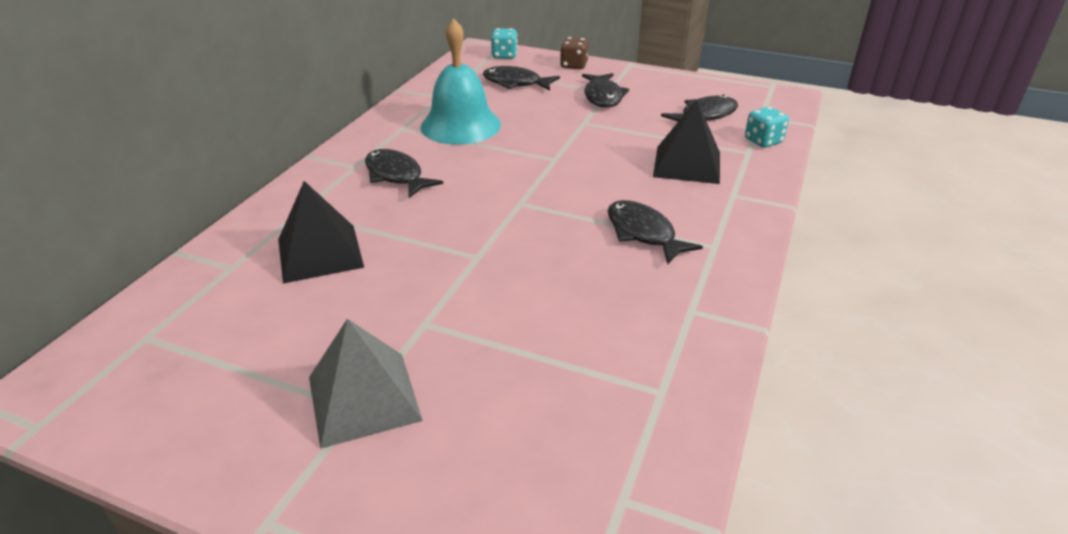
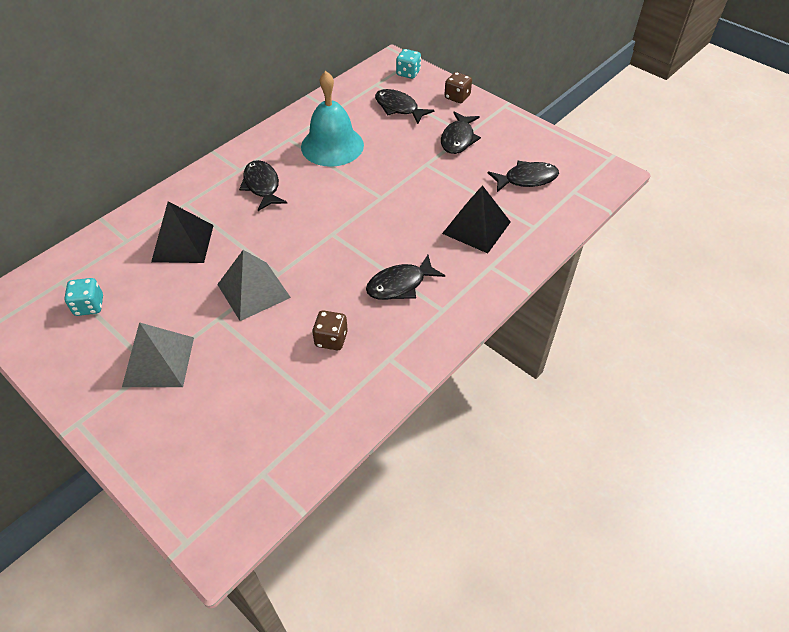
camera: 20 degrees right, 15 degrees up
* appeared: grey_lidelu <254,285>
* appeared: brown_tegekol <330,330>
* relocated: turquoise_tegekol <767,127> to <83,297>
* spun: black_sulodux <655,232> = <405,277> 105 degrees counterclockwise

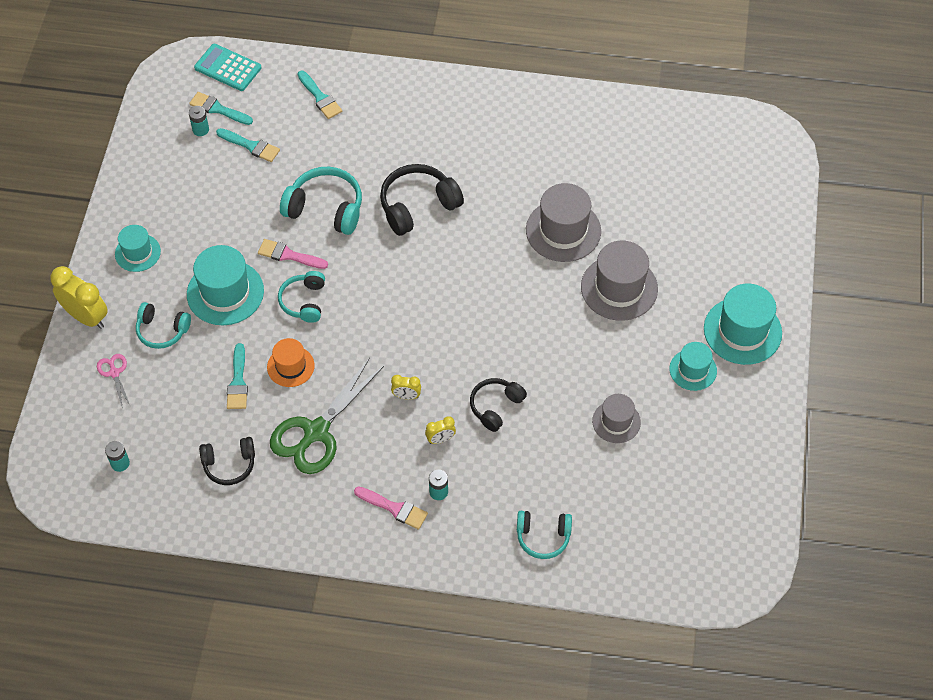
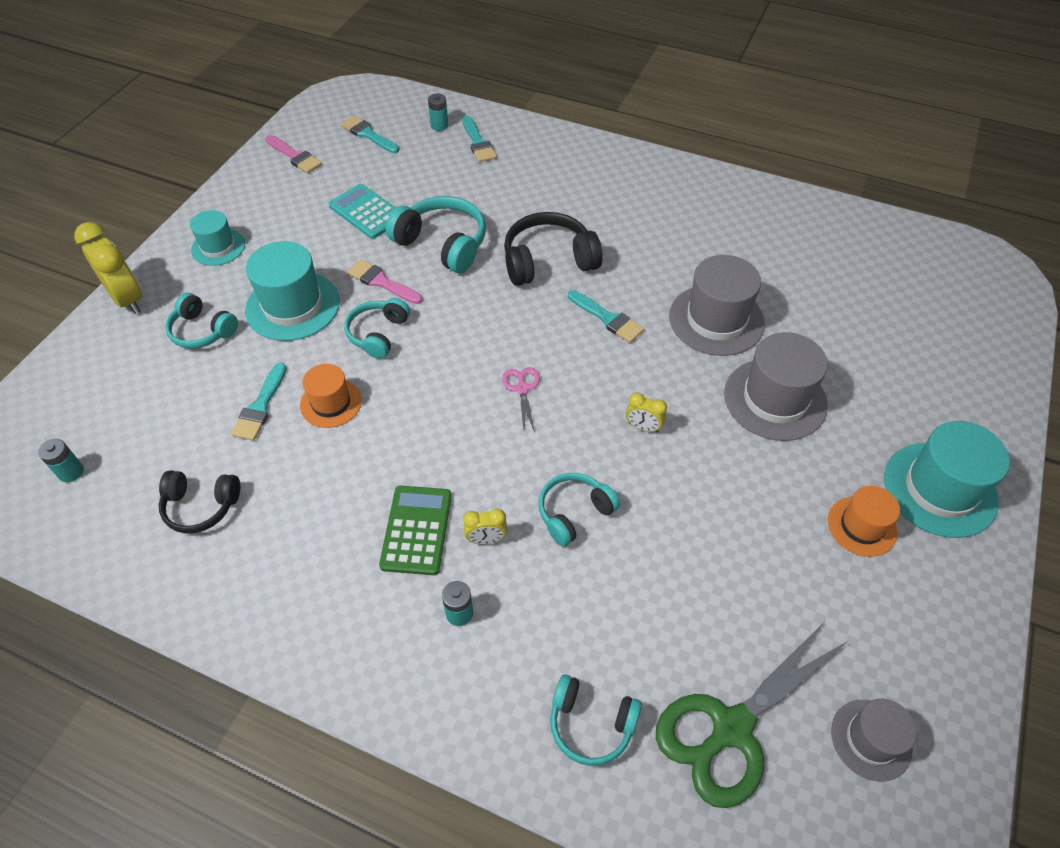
camera: 15 degrees right, 5 degrees down
* appeared: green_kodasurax <415,530>
* relocated: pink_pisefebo <114,381> to <521,400>
* relocated: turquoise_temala <199,121> to <438,112>
* relocated: turquoise_kodasurax <227,67> to <362,211>
* relocated: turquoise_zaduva <248,145> to <606,316>
* relocated: green_pisefebo <327,416> to <752,715>
* relocated: pink_zaduva <391,508> to <293,154>
* relocated: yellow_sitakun <406,387> to <646,413>
* relocated: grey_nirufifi <616,418> to <874,740>
* colour: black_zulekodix <498,405> to turquoise_zulekodix <579,510>
* colour: turquoise_nirufifi <693,366> to orange_nirufifi <864,521>

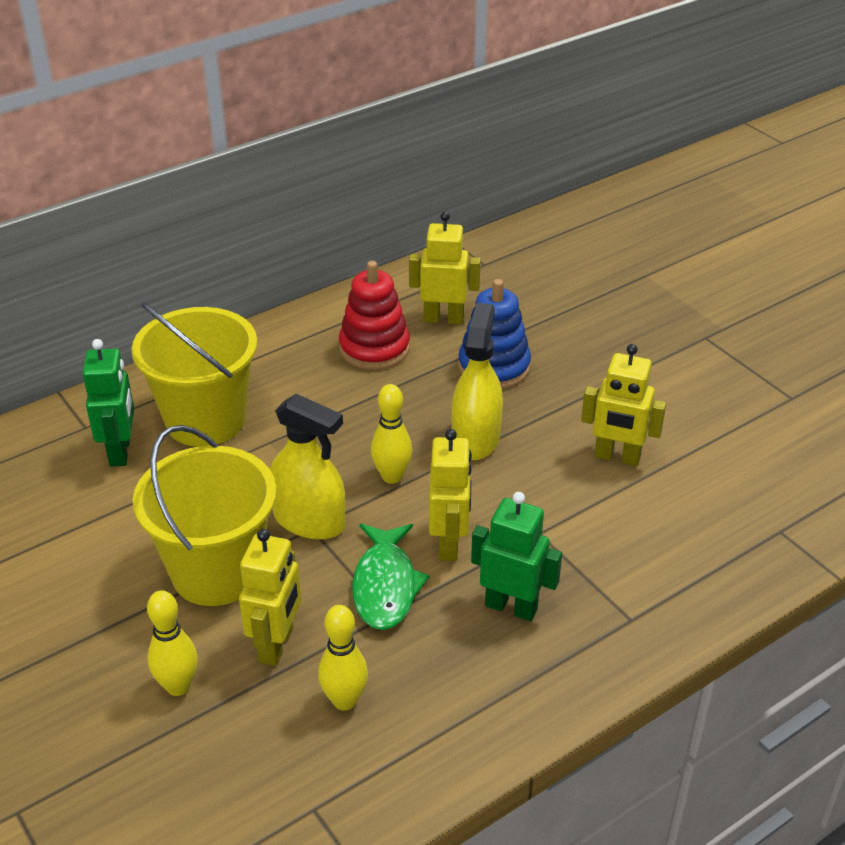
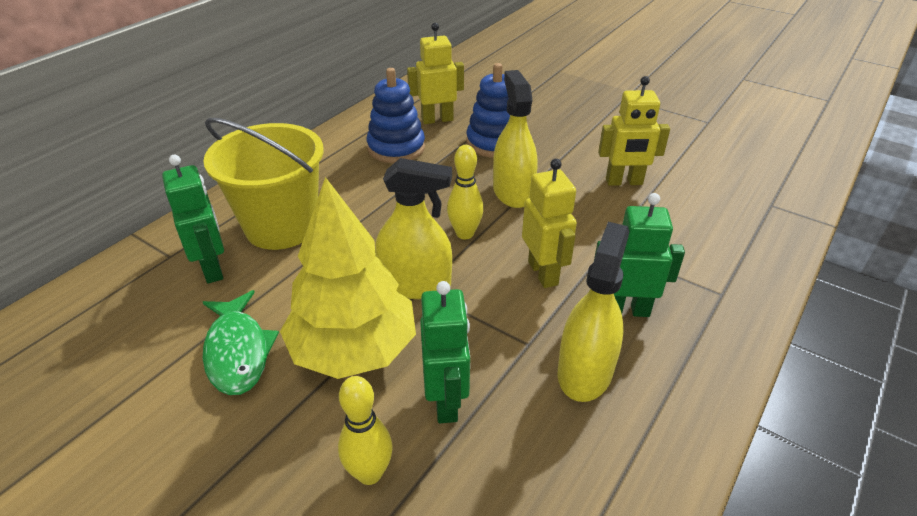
camera: 20 degrees left, 0 degrees up
* missing: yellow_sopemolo <343,657>
* appeared: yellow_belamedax <594,312>
* relocated: green_sulodux <391,577> to <241,342>
* exchanged: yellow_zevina <204,515> to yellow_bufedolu <348,278>
* colour: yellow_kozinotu <270,597> to green_kozinotu <445,352>
* colour: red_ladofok <374,315> to blue_ladofok <396,115>

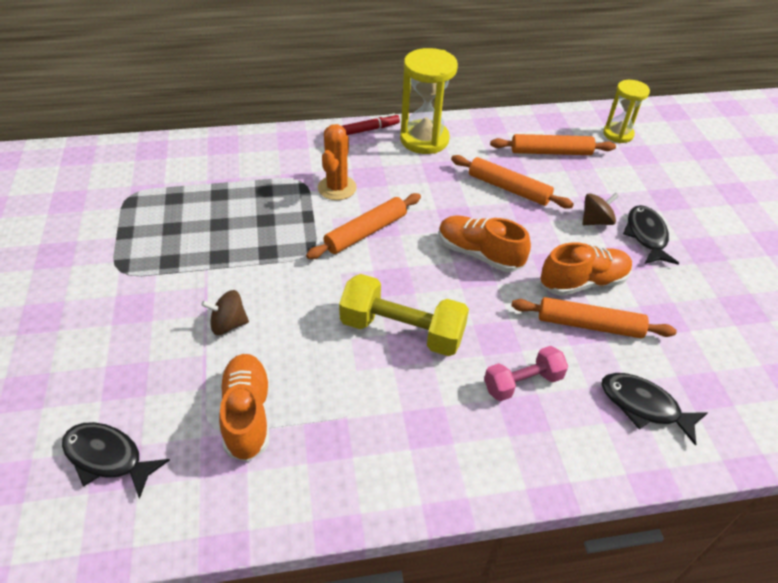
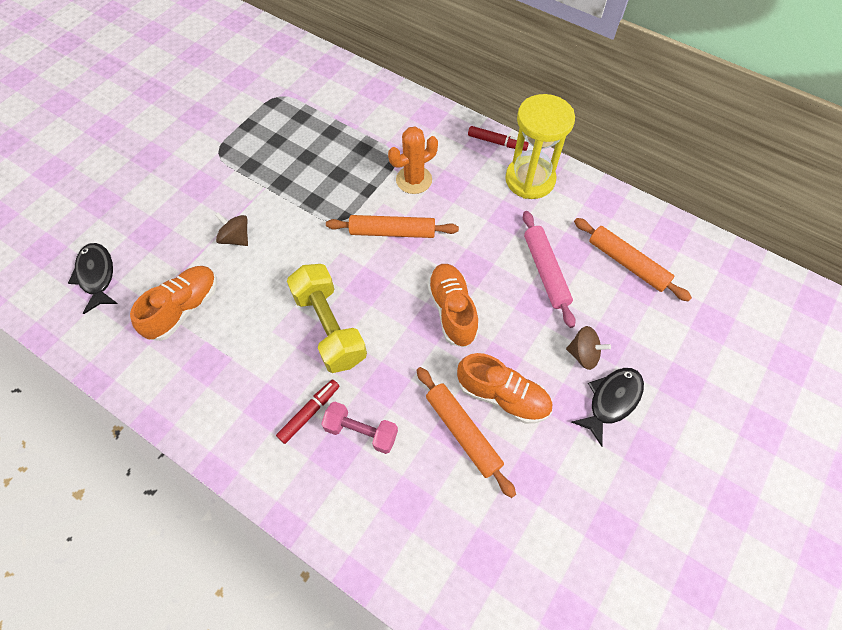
camera: 45 degrees right, 15 degrees up
* missing: black_sulodux <655,409>
* missing: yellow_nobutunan <626,111>
* appeared: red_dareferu <307,411>
* colour: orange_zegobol <512,182> to pink_zegobol <549,269>

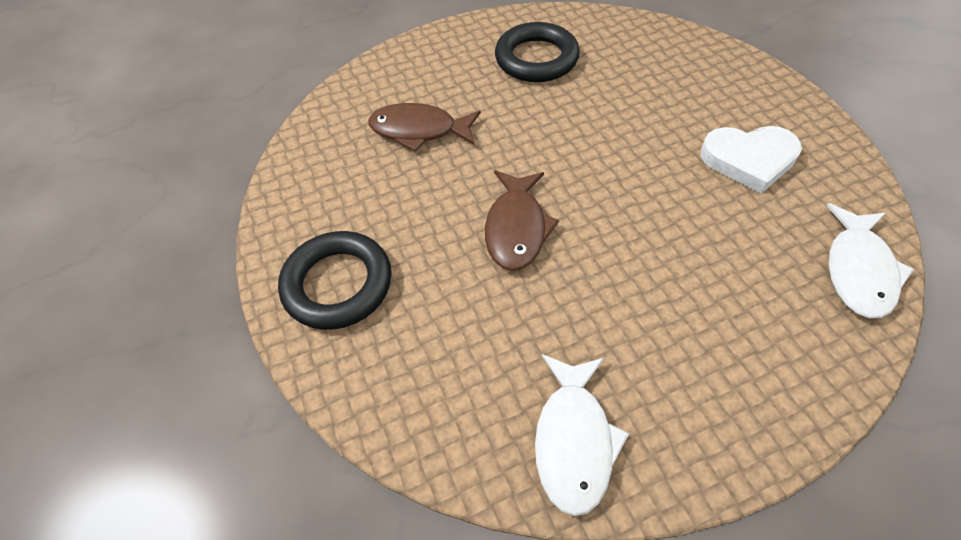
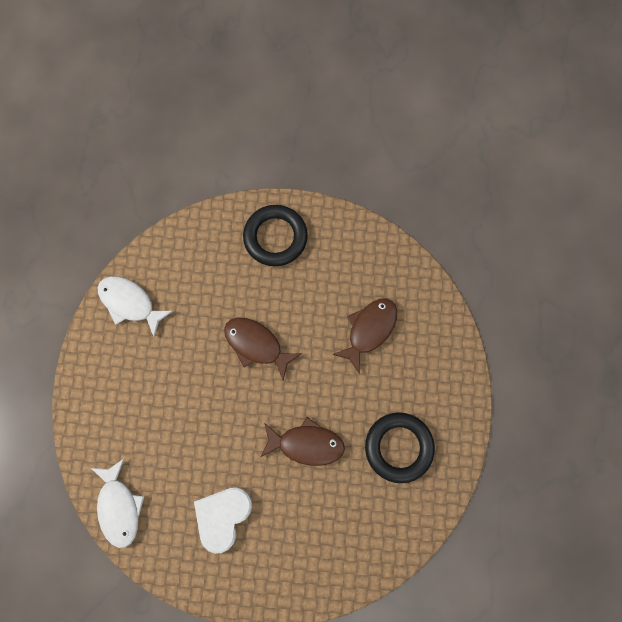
camera: 115 degrees right, 20 degrees up
* appeared: brown_sulodux <302,441>
* spun: white_sulodux <870,260> = <117,503> 150 degrees counterclockwise

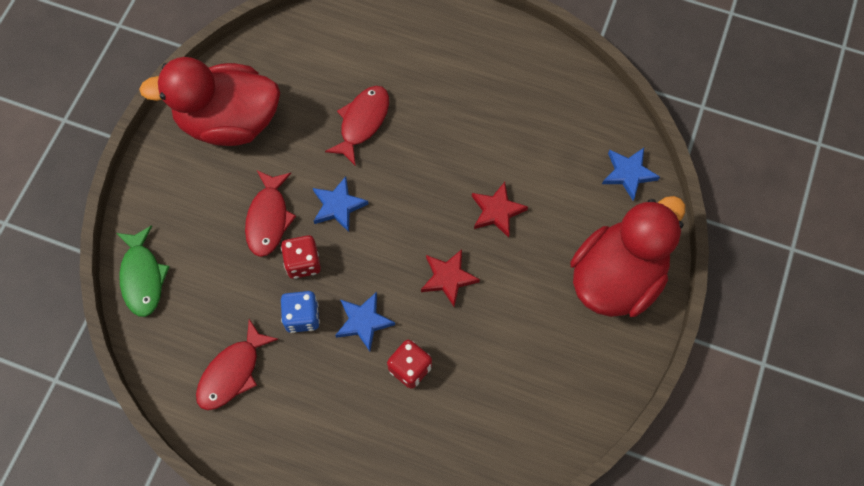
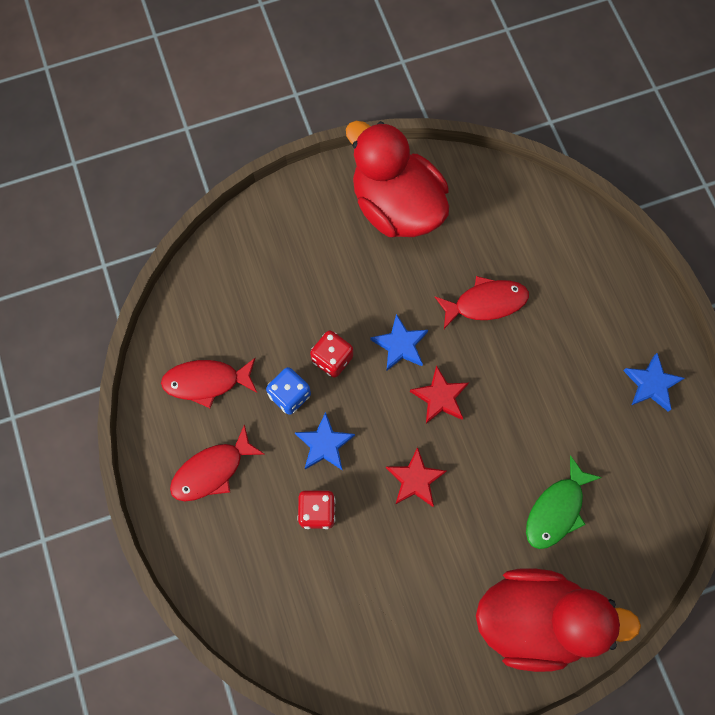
camera: 50 degrees right, 5 degrees up
* relocated: green_sulodux <143,271> to <564,502>
* relocated: red_sulodux <270,213> to <217,462>
* relocated: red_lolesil <500,210> to <439,394>
* relocated: blue_lolesil <631,174> to <654,382>

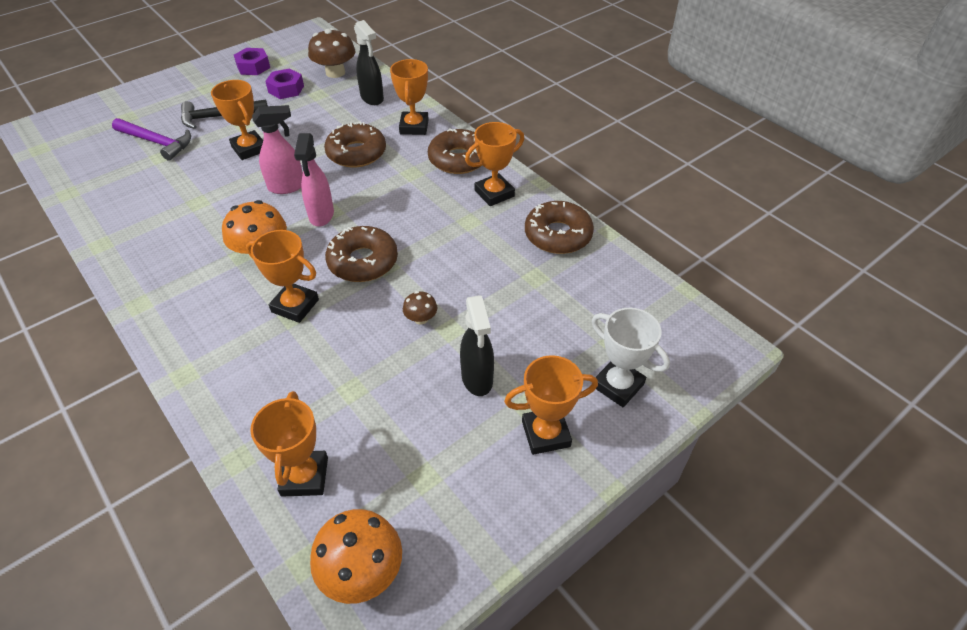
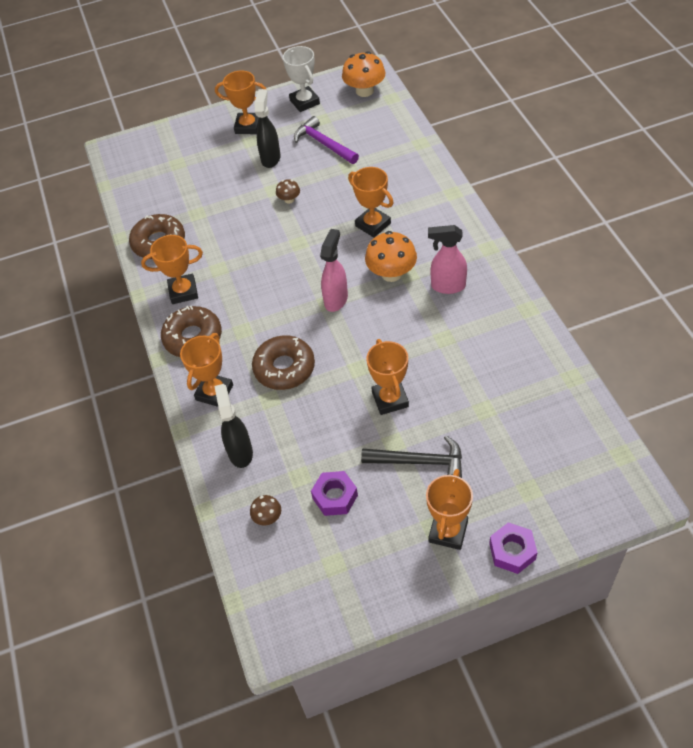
camera: 155 degrees left, 5 degrees up
* missing: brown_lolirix <361,254>
* relocated: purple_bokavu <151,139> to <326,140>
* relocated: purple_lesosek <252,61> to <513,548>
* relocated: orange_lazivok <289,443> to <449,509>
* relocated: pink_belamedax <277,149> to <447,259>
* relocated: white_lazivok <631,357> to <301,79>
* size: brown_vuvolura <332,53> = <265,510> x0.52

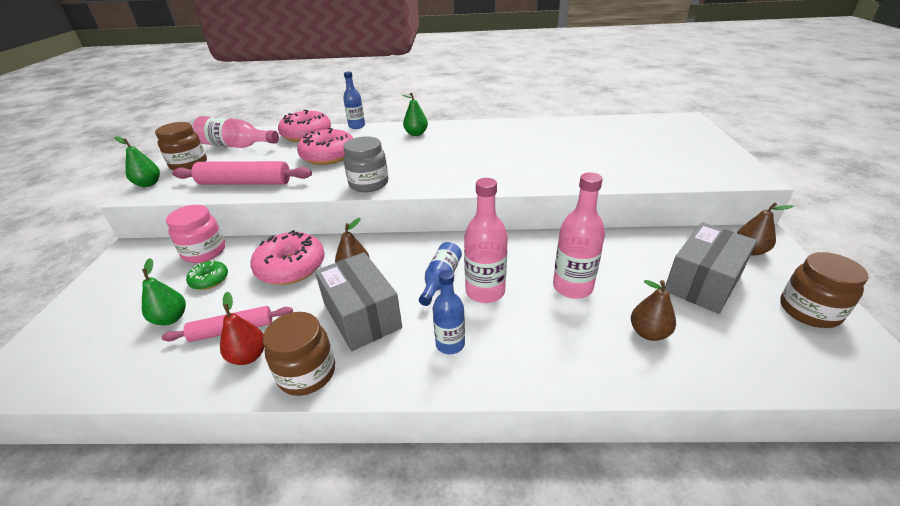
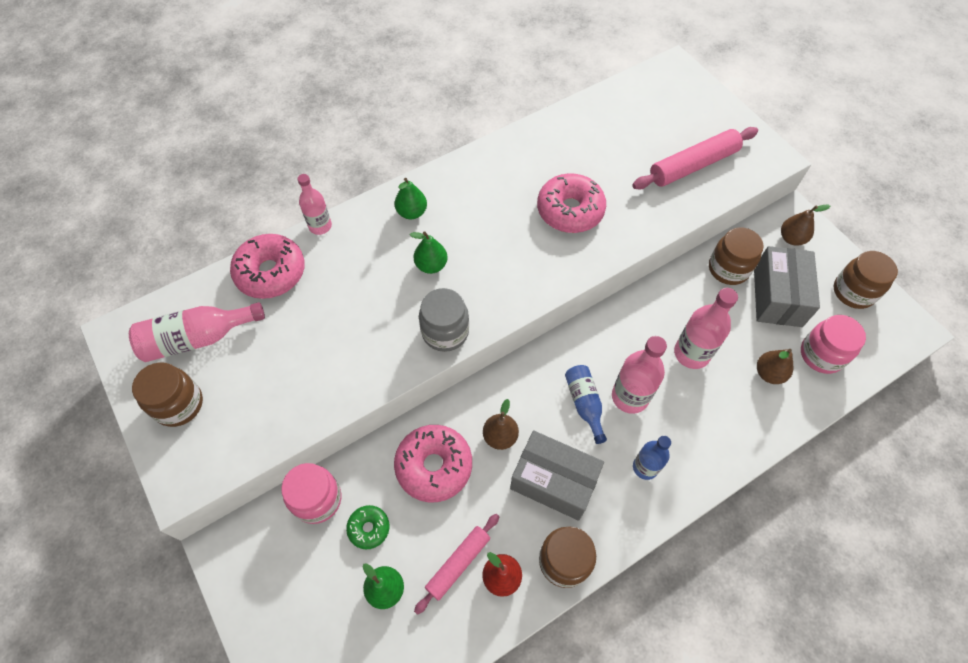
camera: 35 degrees left, 25 degrees up
* appeared: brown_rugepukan <736,256>
* appeared: pink_rugepukan <833,344>
* relocated: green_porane <137,161> to <429,252>
* relocated: pink_zegobol <242,173> to <695,158>
* relocated: pink_lolirix <325,146> to <571,203>
* colour: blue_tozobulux <354,100> to pink_tozobulux <315,204>

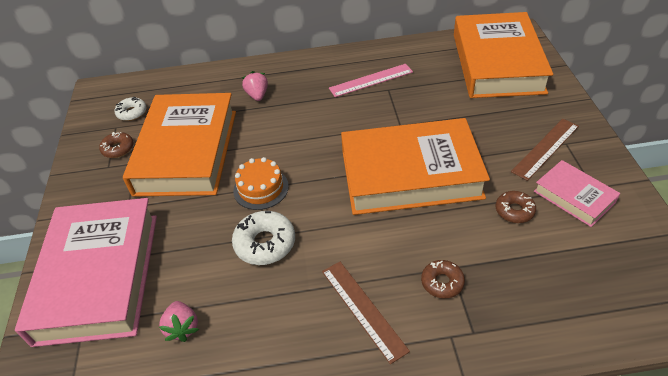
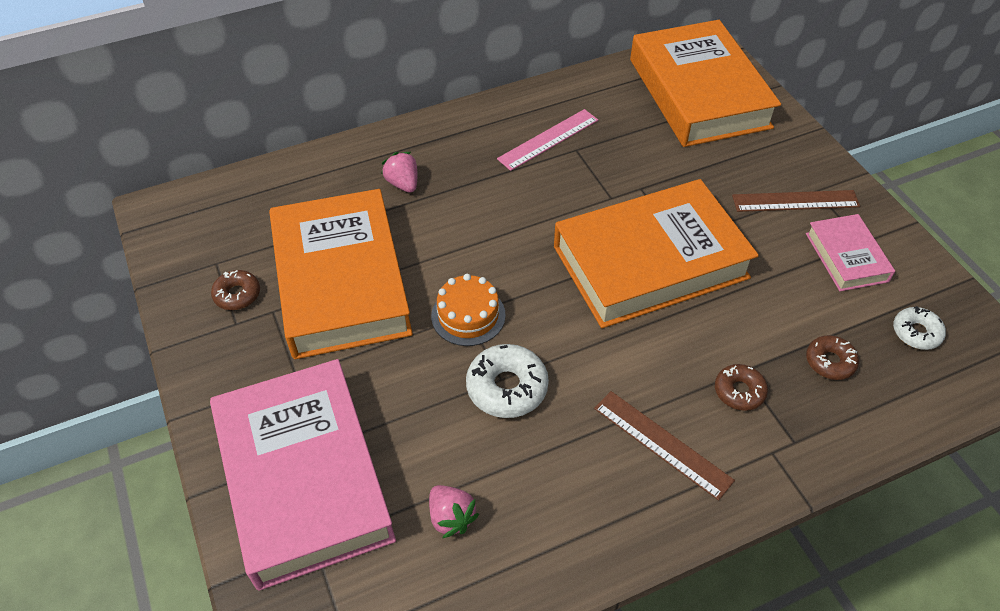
camera: 20 degrees left, 5 degrees up
* relocated: white_lolirix <131,109> to <919,328>
* relocated: brown_lolirix <516,207> to <832,357>
* spun: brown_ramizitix <545,150> = <796,201> 60 degrees clockwise
* spun: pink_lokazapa <577,193> = <850,252> 45 degrees clockwise

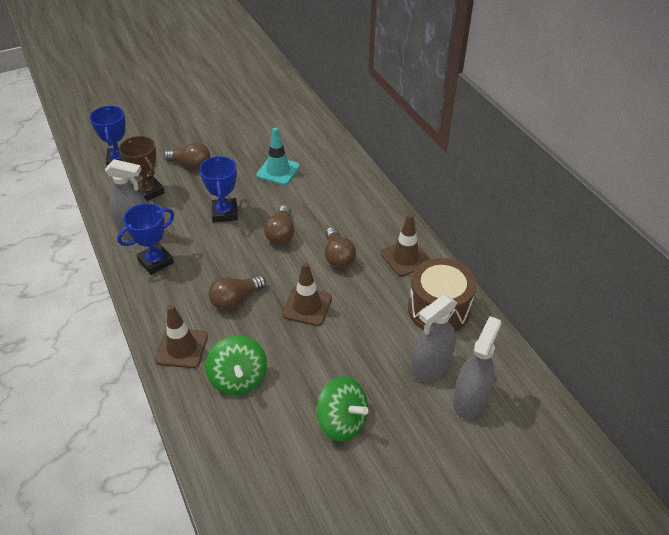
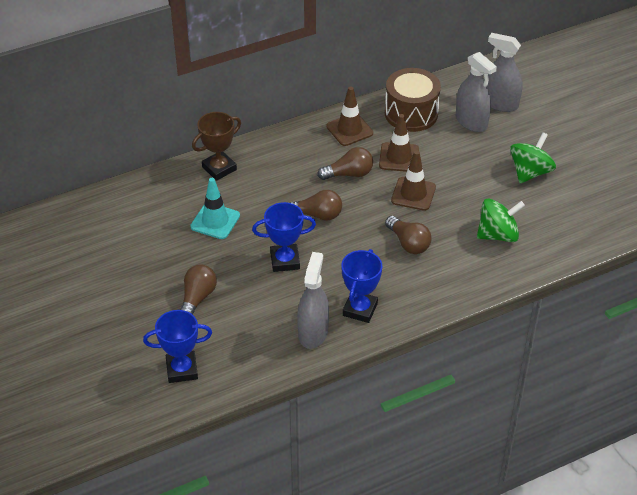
camera: 90 degrees left, 0 degrees up
* relocated: brown_lazivok <142,168> to <216,146>
* relocated: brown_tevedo <181,336> to <399,143>
* spun: blue_lazivok <145,239> = <361,286> 60 degrees clockwise

